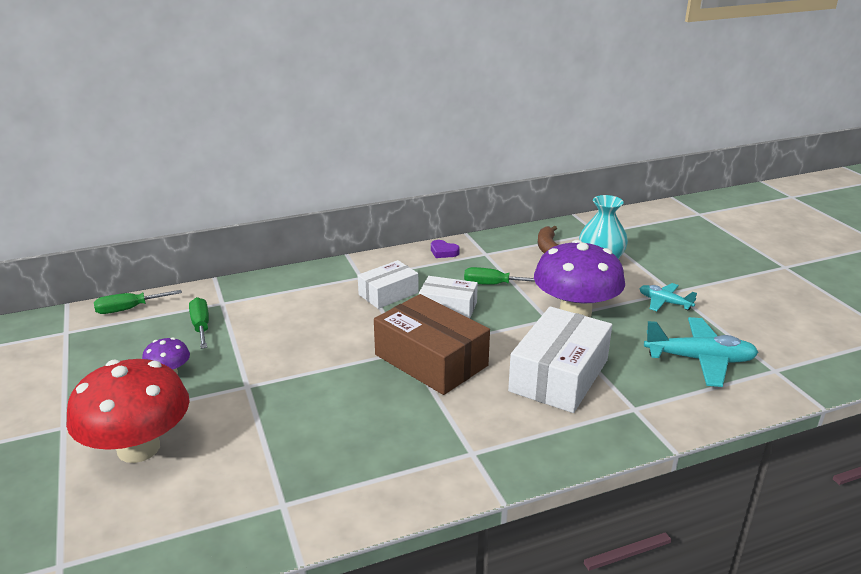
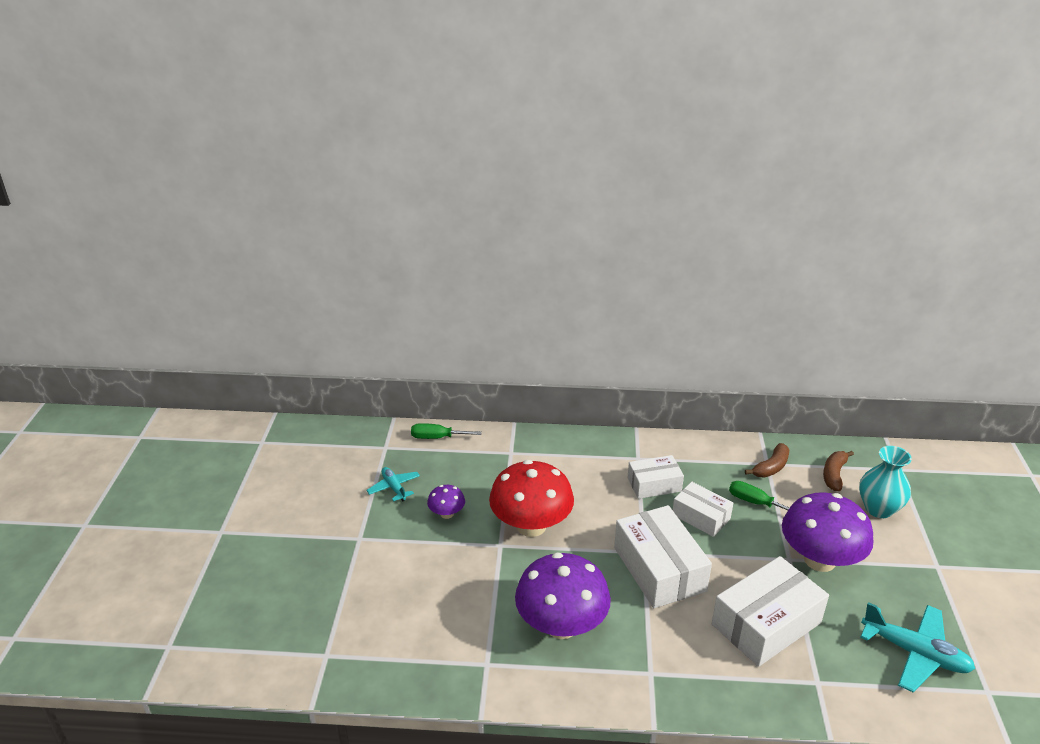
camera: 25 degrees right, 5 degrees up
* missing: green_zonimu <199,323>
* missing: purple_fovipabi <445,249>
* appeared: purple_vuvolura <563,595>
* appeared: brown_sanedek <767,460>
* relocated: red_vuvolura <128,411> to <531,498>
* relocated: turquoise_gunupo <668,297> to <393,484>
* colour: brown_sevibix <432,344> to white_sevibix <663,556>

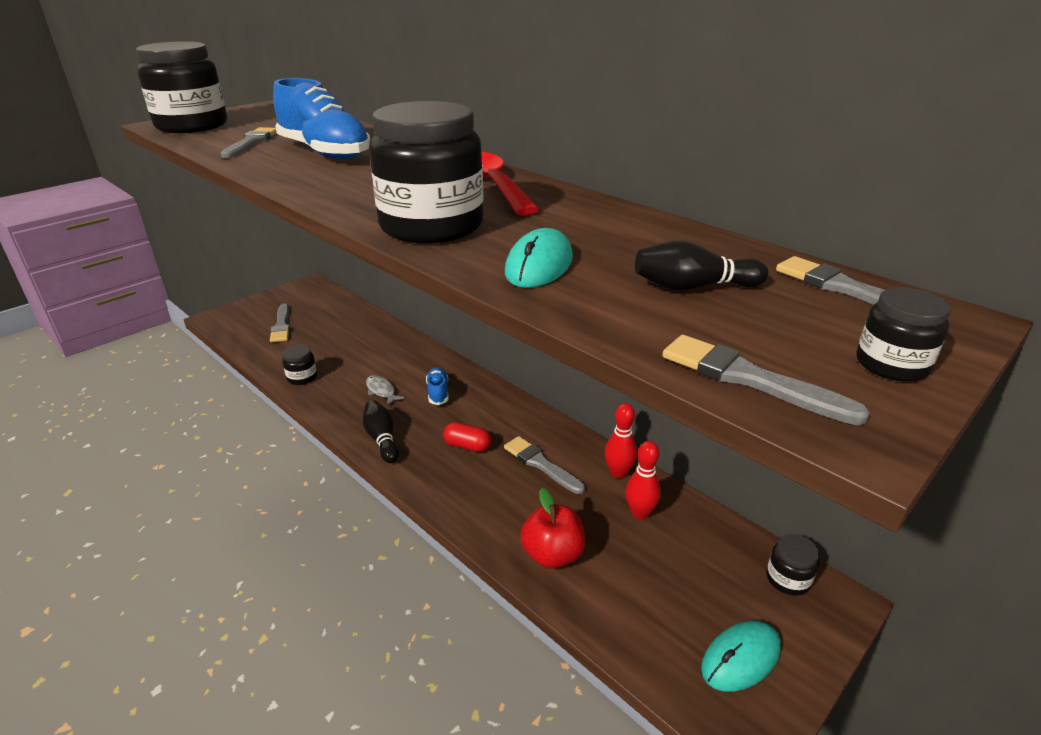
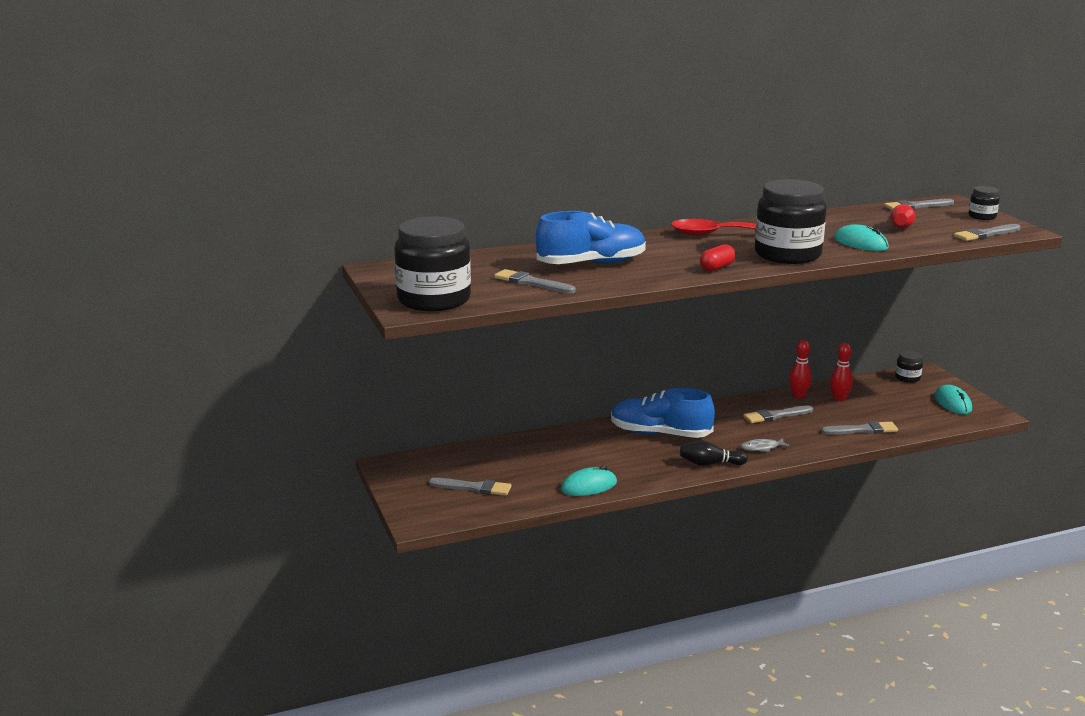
camera: 65 degrees left, 10 degrees down
* relocated: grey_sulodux <385,390> to <765,445>
* relocated: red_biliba <467,437> to <718,257>
* exchanged: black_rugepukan <299,364> to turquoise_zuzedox <589,481>
* exchanged: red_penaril <552,528> to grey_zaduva <859,427>
* colour: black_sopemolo <701,265> to red_sopemolo <902,216>
* size: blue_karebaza <437,386> = <663,413> x2.09

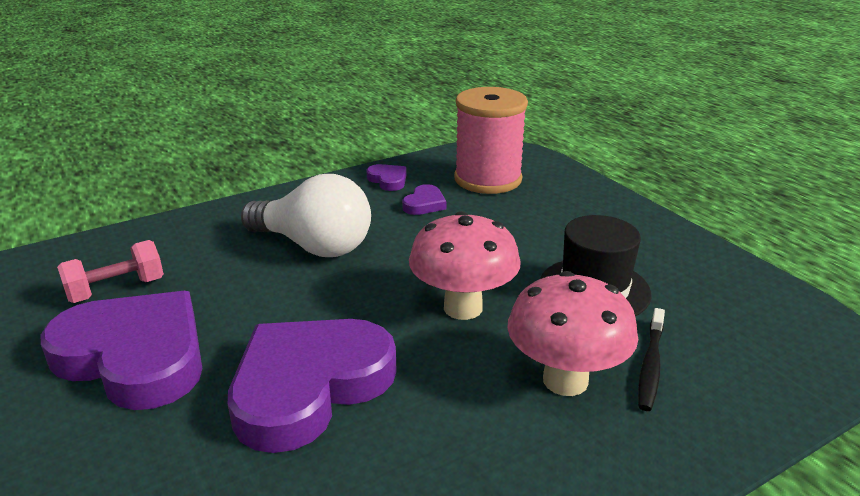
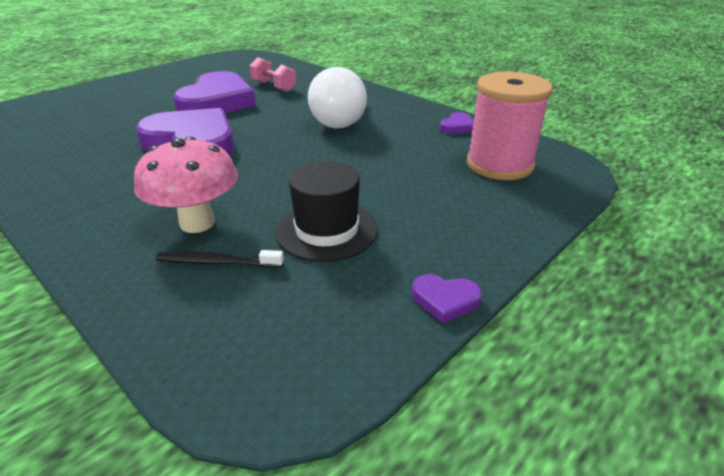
camera: 75 degrees right, 5 degrees up
* missing: pink_vuvolura <465,265>
* relocated: purple_fovipabi <424,199> to <447,299>

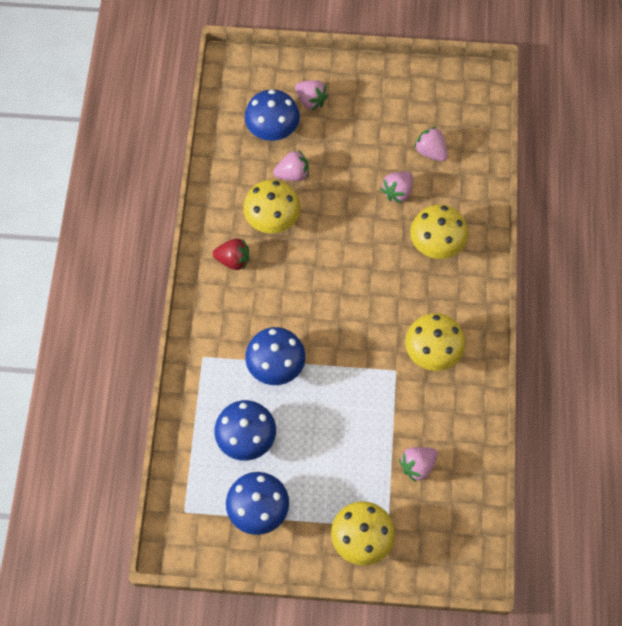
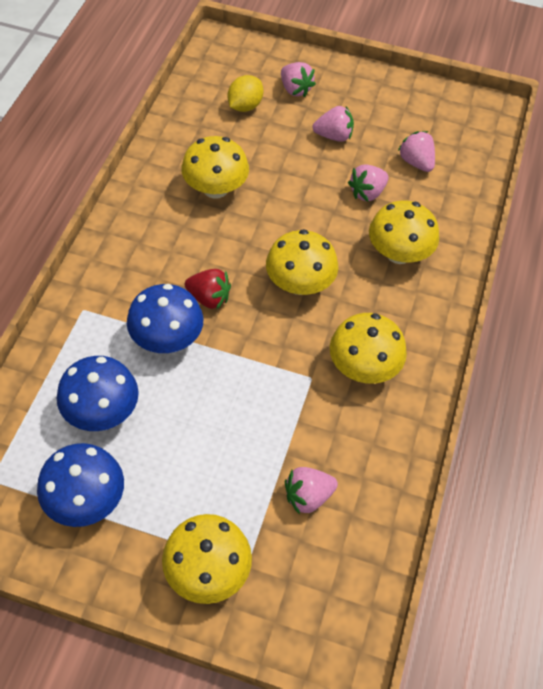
camera: 10 degrees right, 10 degrees down
* appeared: yellow_vuvolura <302,262>
* relocated: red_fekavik <231,254> to <208,289>
* relocated: pink_fekavik <291,165> to <333,124>
* exchanged: blue_vuvolura <272,115> to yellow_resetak <245,93>

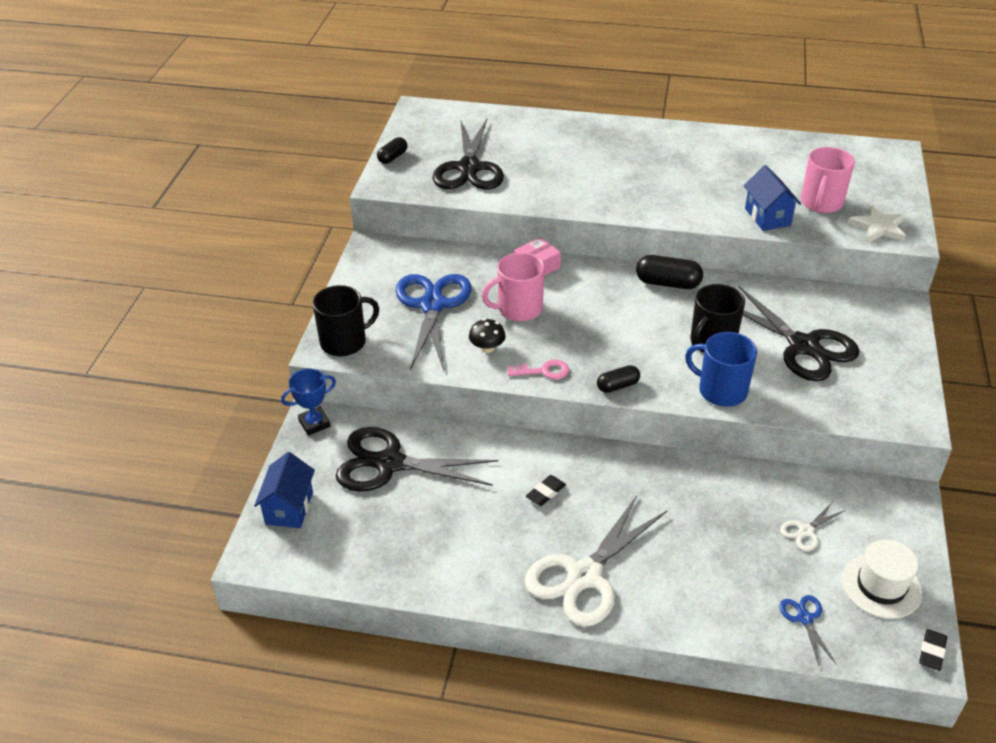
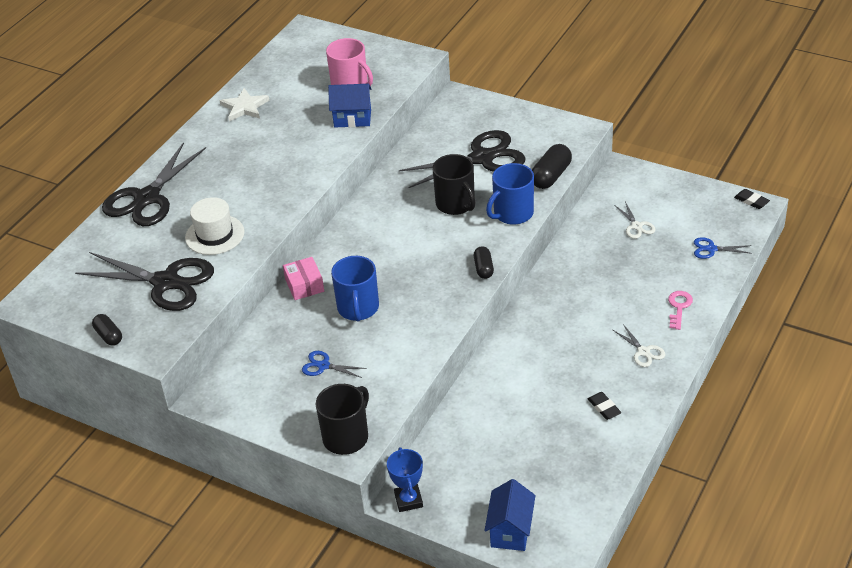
camera: 70 degrees left, 0 degrees up
* missing: black_vuvolura <487,336>
* relocated: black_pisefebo <416,459> to <154,184>
* relocated: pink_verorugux <538,369> to <680,310>
* relocated: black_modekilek <546,490> to <604,406>
* relocated: black_biliba <669,272> to <552,166>
* relocated: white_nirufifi <882,579> to <215,226>
* relocated: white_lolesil <876,223> to <244,104>
* colour: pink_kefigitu <513,287> to blue_kefigitu <355,289>
* spun: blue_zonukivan <284,490> = <510,515> 75 degrees clockwise
* spun: black_kefigitu <346,320> = <342,419> 45 degrees clockwise
* size: blue_pisefebo <433,322> = <334,364> x0.44
* size: white_pisefebo <596,561> = <639,345> x0.44

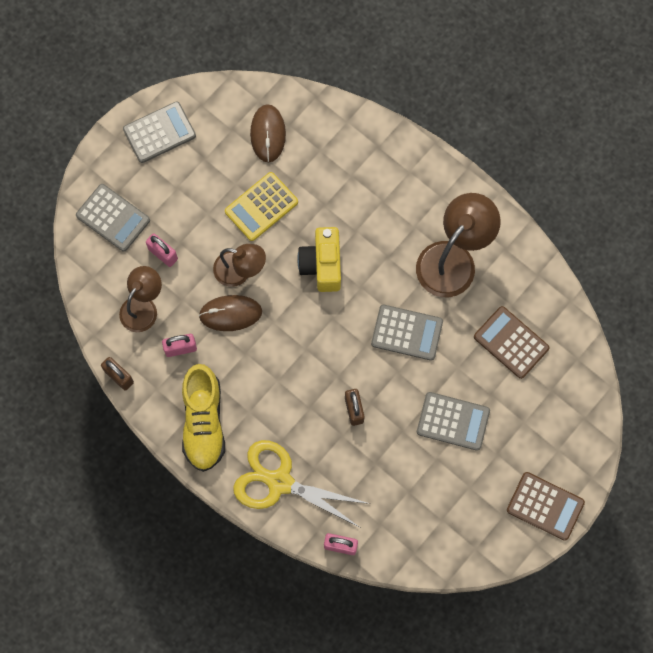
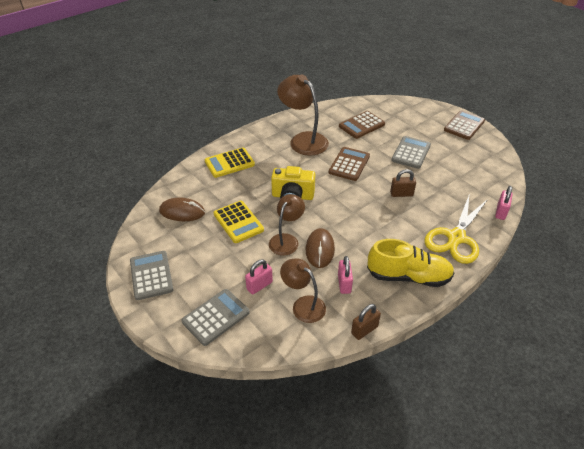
camera: 80 degrees left, 30 degrees down
* appeared: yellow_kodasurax <230,162>
* colour: grey_kodasurax <407,333> to brown_kodasurax <349,164>

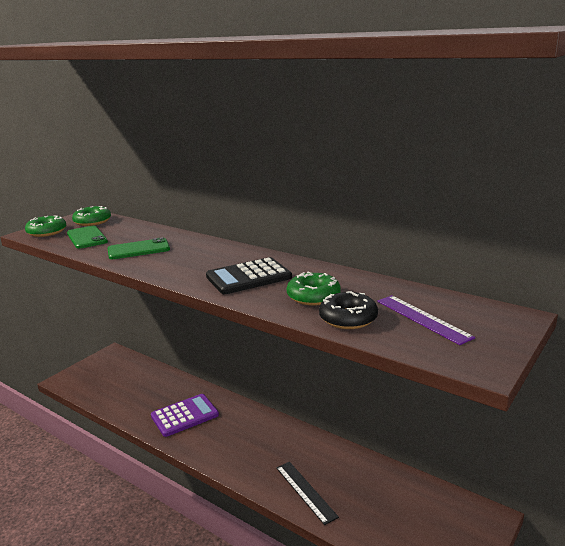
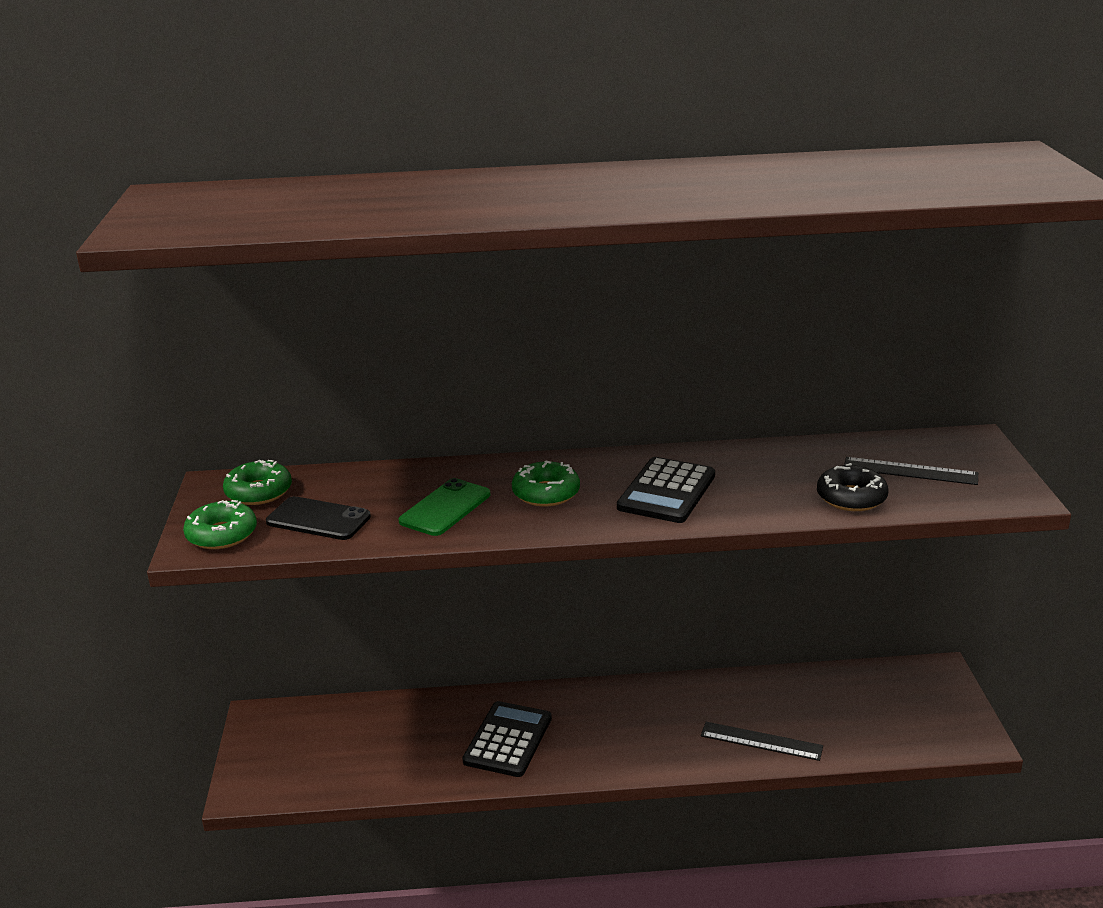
camera: 40 degrees left, 5 degrees up
* relocated: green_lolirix <314,288> to <546,483>
* colour: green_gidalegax <87,237> to black_gidalegax <318,518>
* colour: purple_kodasurax <185,415> to black_kodasurax <507,739>
* colour: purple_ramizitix <426,320> to black_ramizitix <911,471>

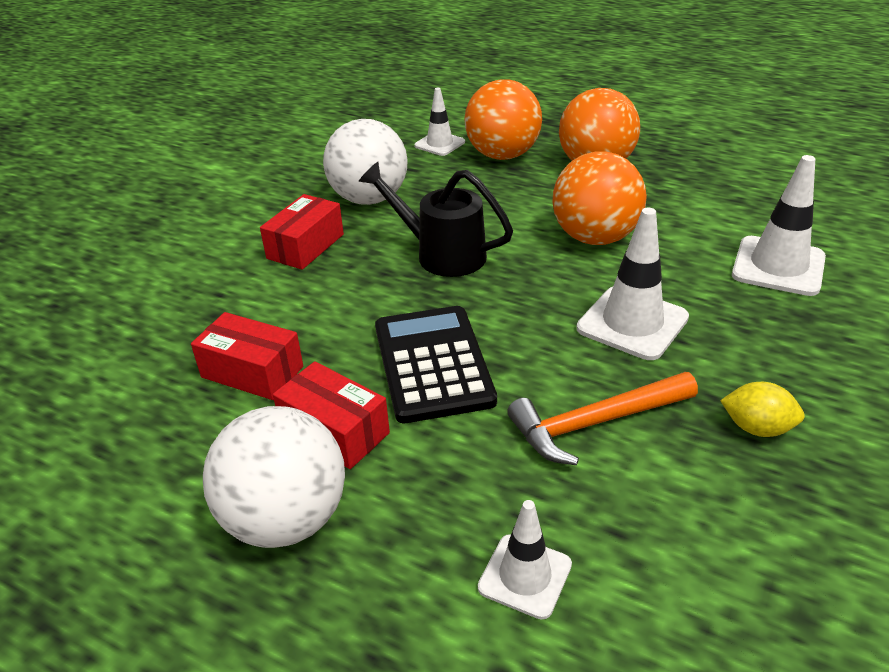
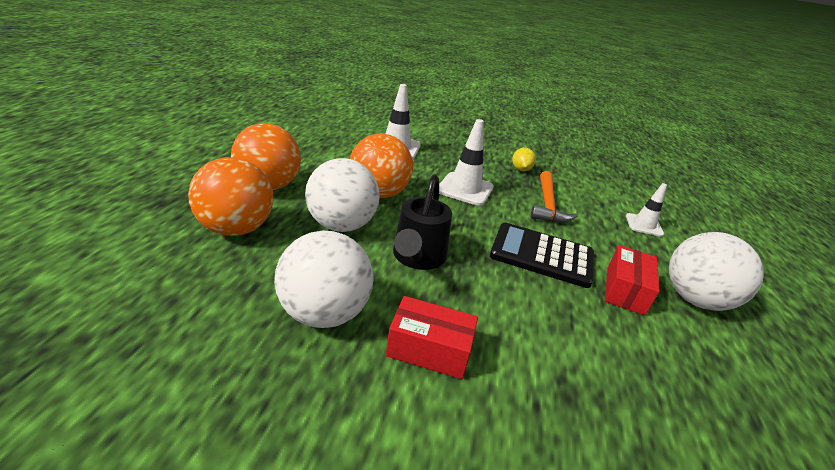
camera: 110 degrees left, 5 degrees down
* missing: red_sevibix <247,356>
* missing: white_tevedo <439,122>
* appeared: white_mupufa <342,195>
* spun: black_kodasurax <436,364> = <542,255> 45 degrees clockwise
* spun: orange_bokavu <602,418> = <554,197> 45 degrees clockwise

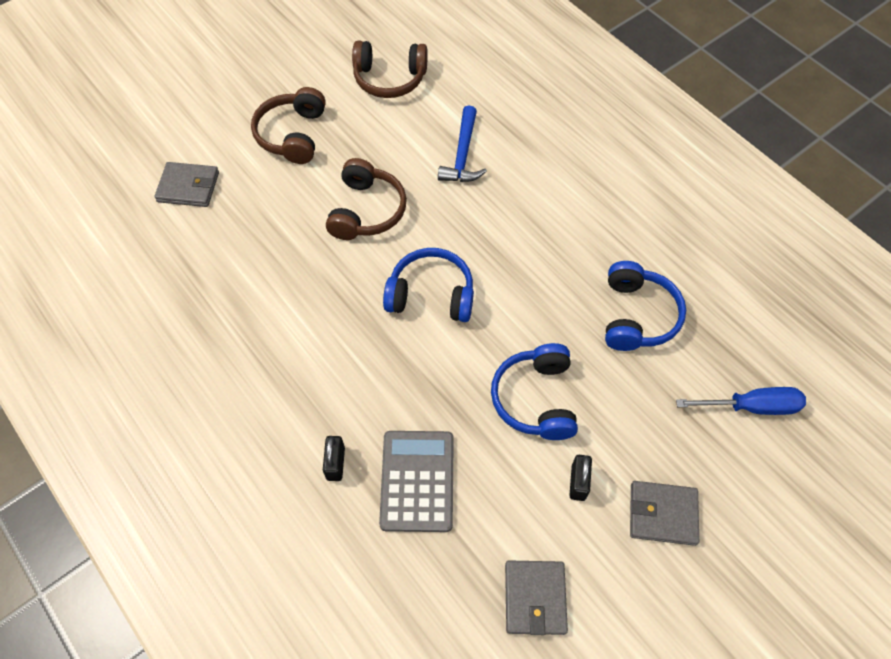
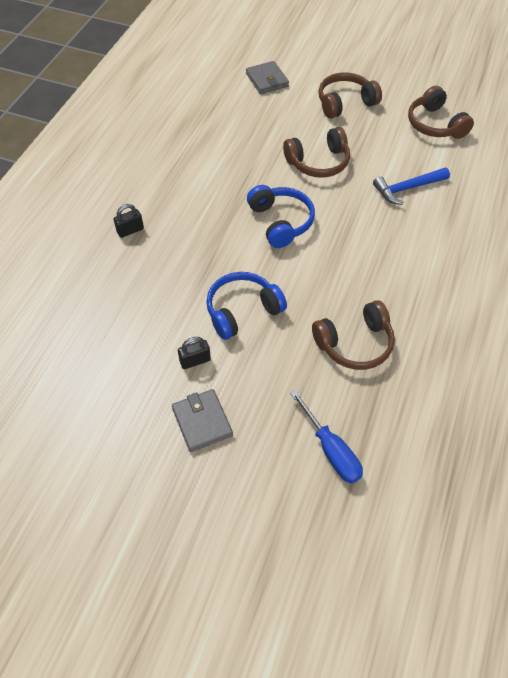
camera: 60 degrees right, 5 degrees down
* missing: grey_kodasurax <416,481>
* missing: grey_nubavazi <536,597>
* colour: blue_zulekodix <645,306> to brown_zulekodix <353,335>

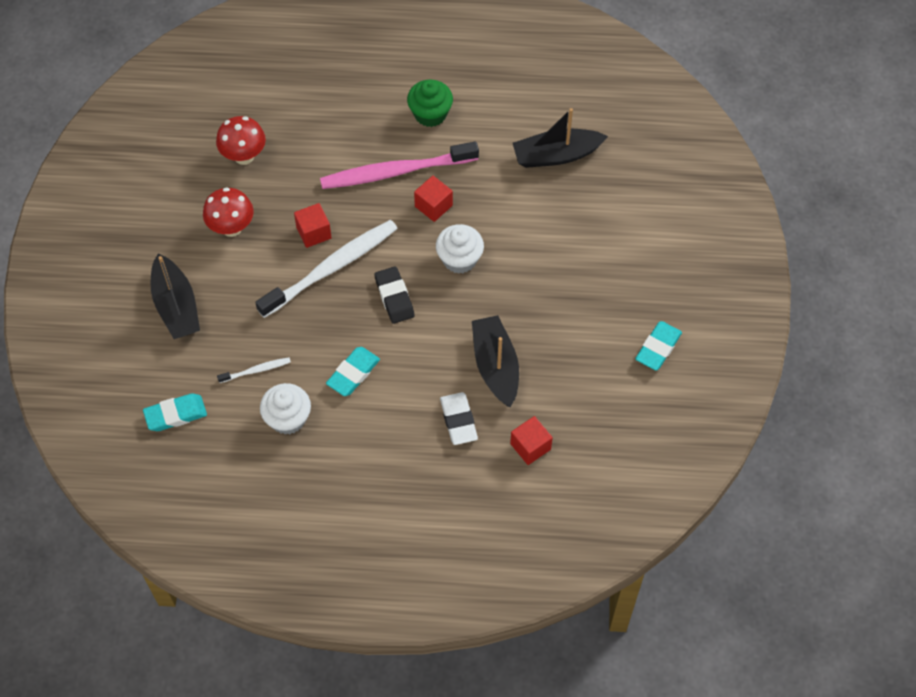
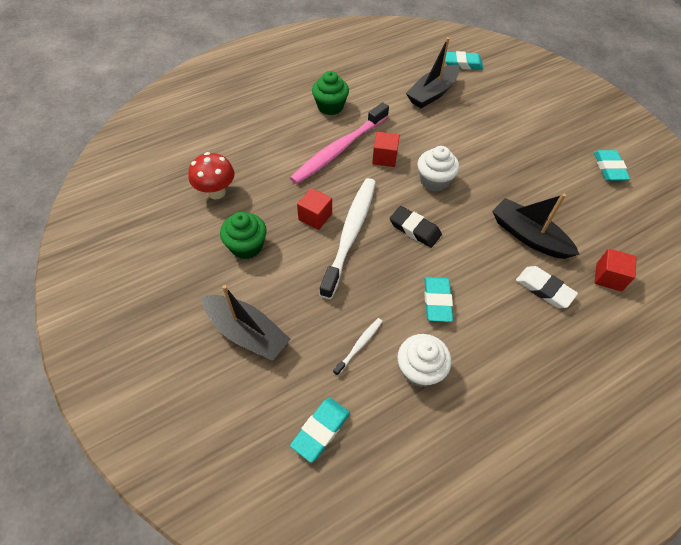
camera: 35 degrees left, 5 degrees down
* appeared: turquoise_modekilek <464,60>
* exchanged: red_vuvolura <228,212> to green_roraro <243,235>

